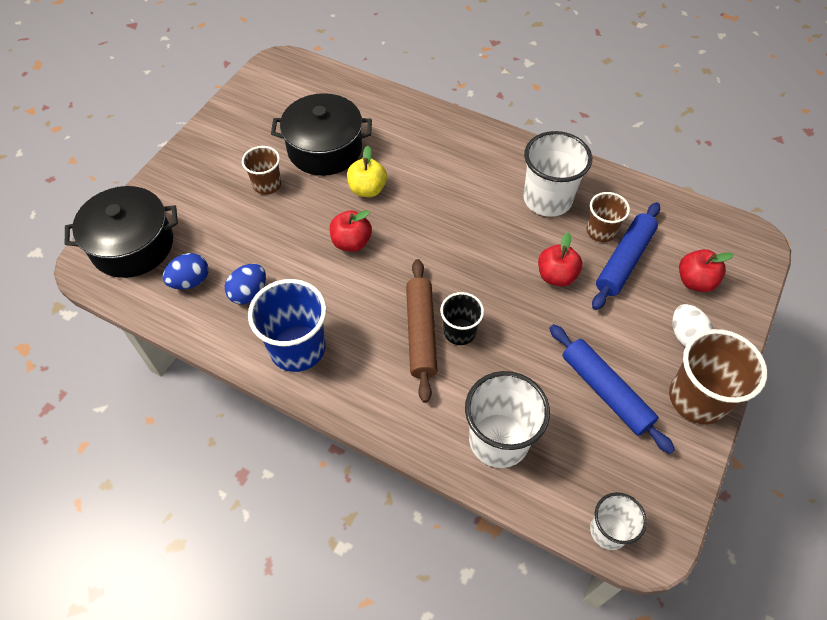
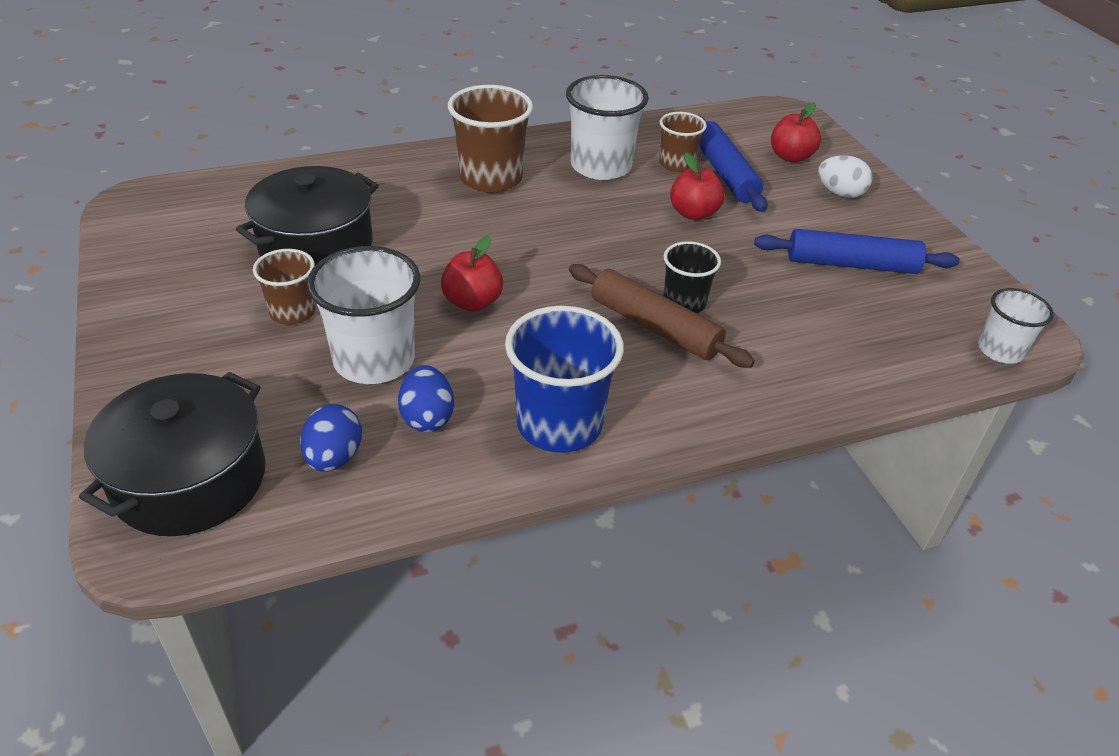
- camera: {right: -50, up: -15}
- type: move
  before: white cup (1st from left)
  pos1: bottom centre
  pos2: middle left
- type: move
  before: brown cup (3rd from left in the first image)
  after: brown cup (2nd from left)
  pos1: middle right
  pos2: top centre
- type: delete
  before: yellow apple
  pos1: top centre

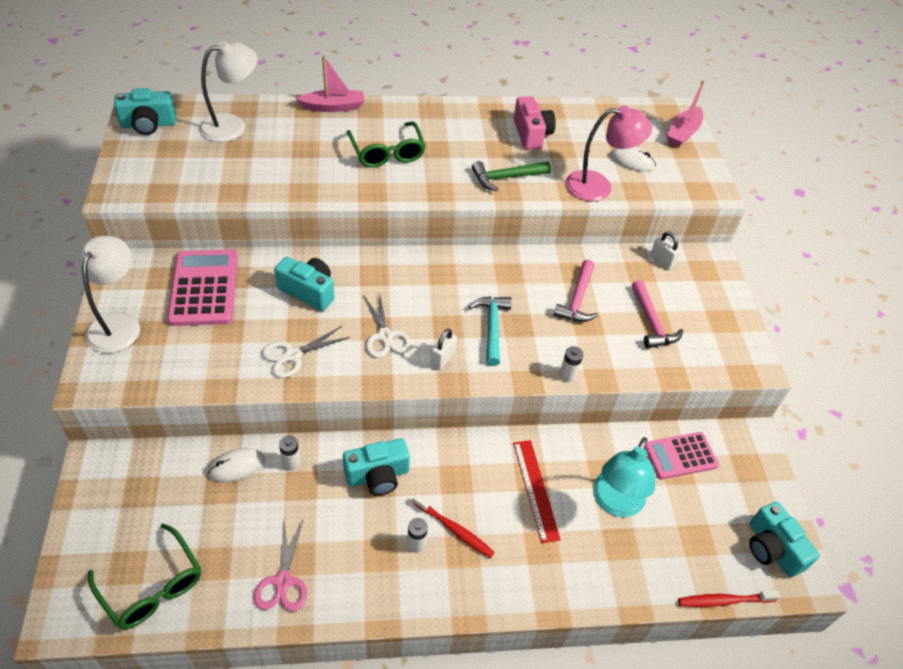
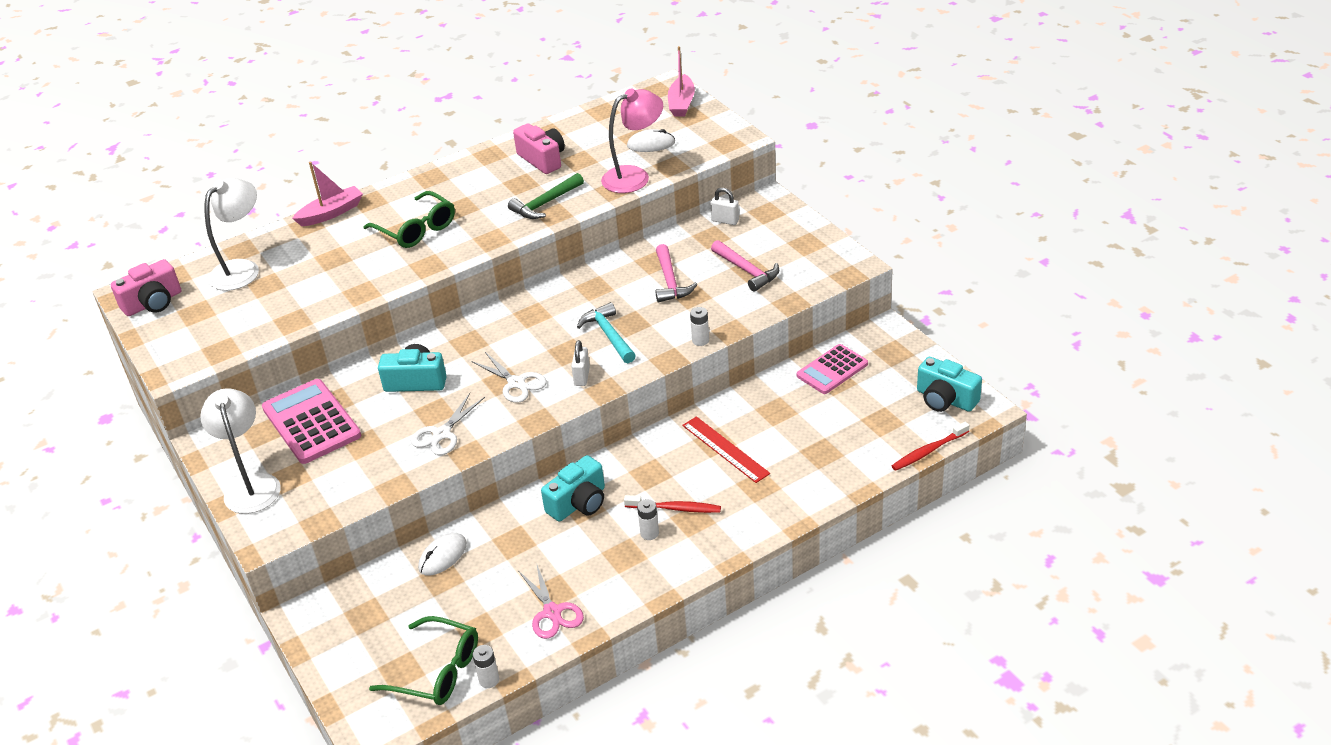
- camera: {right: -20, up: -10}
- type: recolor
  before: turquoise camera (1st from left)
  after: pink camera (1st from left)
  pos1: top left
  pos2: middle left
- type: move
  before: white battery (1st from left)
  pos1: bottom left
  pos2: bottom centre
- type: delete
  before: turquoise lamp
  pos1: bottom right

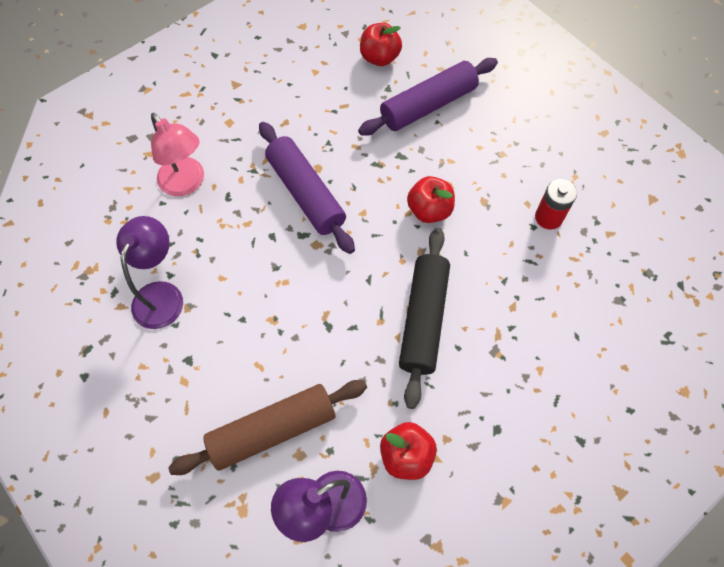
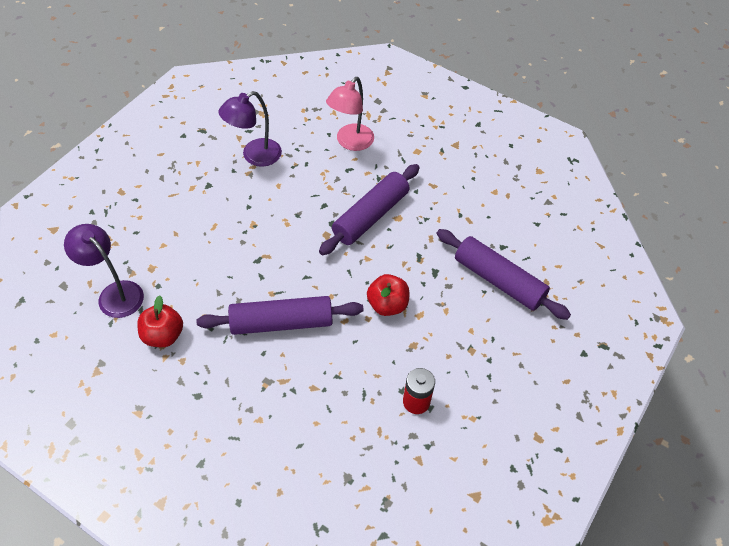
- camera: {right: 70, up: -10}
- type: recolor
  before: black rolling pin
  after: purple rolling pin (1st from left)
  pos1: centre
  pos2: centre
- type: rotate
  before: purple lamp (1st from left in the first image)
  pos1: middle left
  pos2: top centre
  turn: 150
- type: delete
  before: brown rolling pin
  pos1: bottom centre
- type: delete
  before: red apple (1st from left)
  pos1: top centre

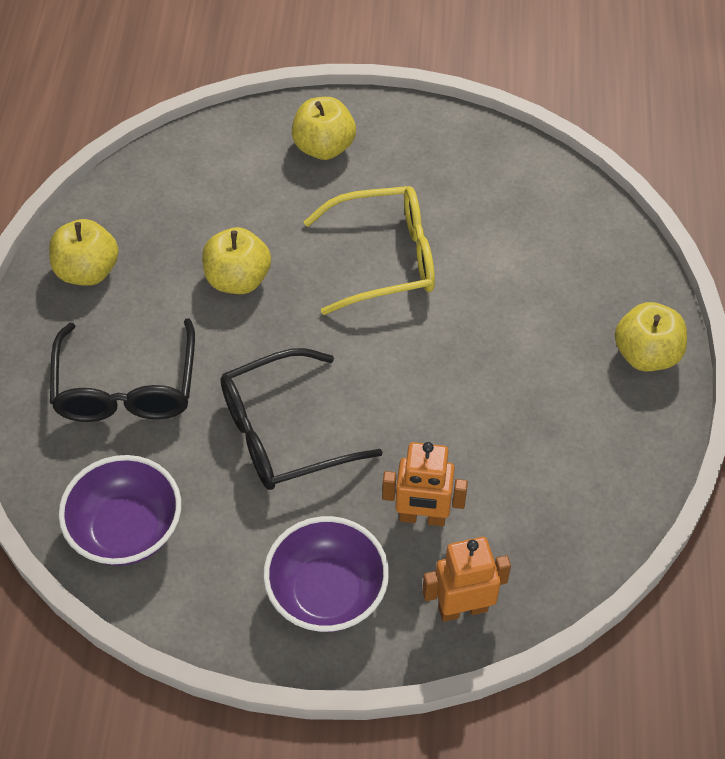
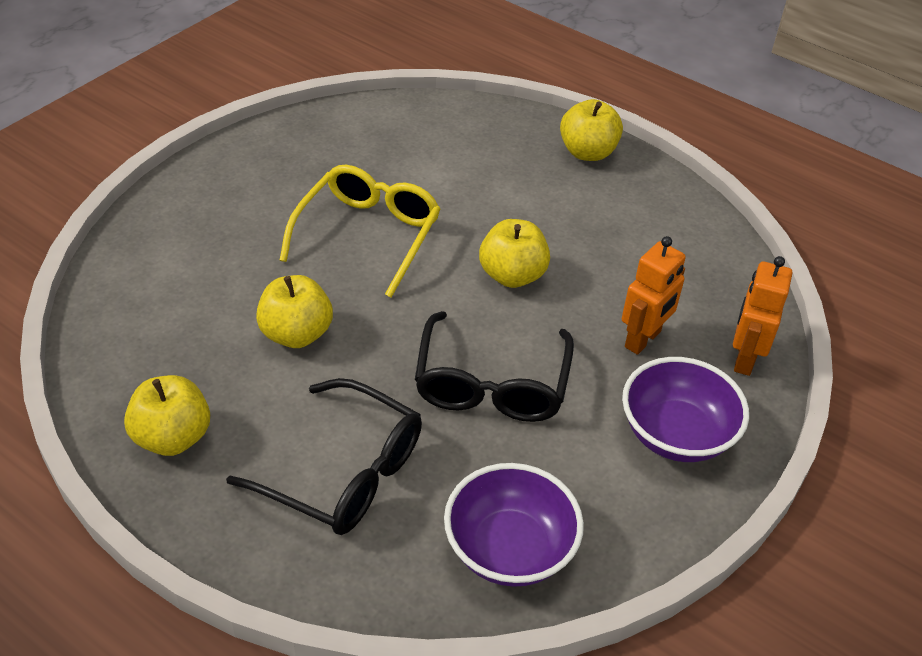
- camera: {right: -60, up: -10}
- type: move
  before: yellow apple (3rd from left)
  pos1: top centre
  pos2: centre

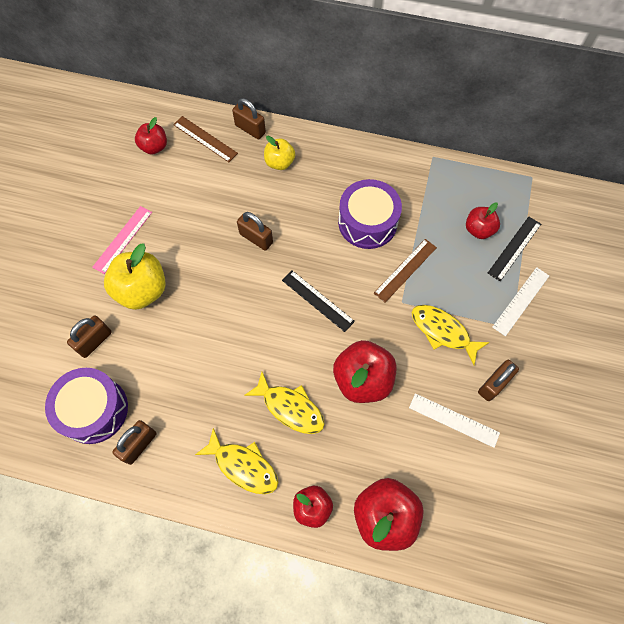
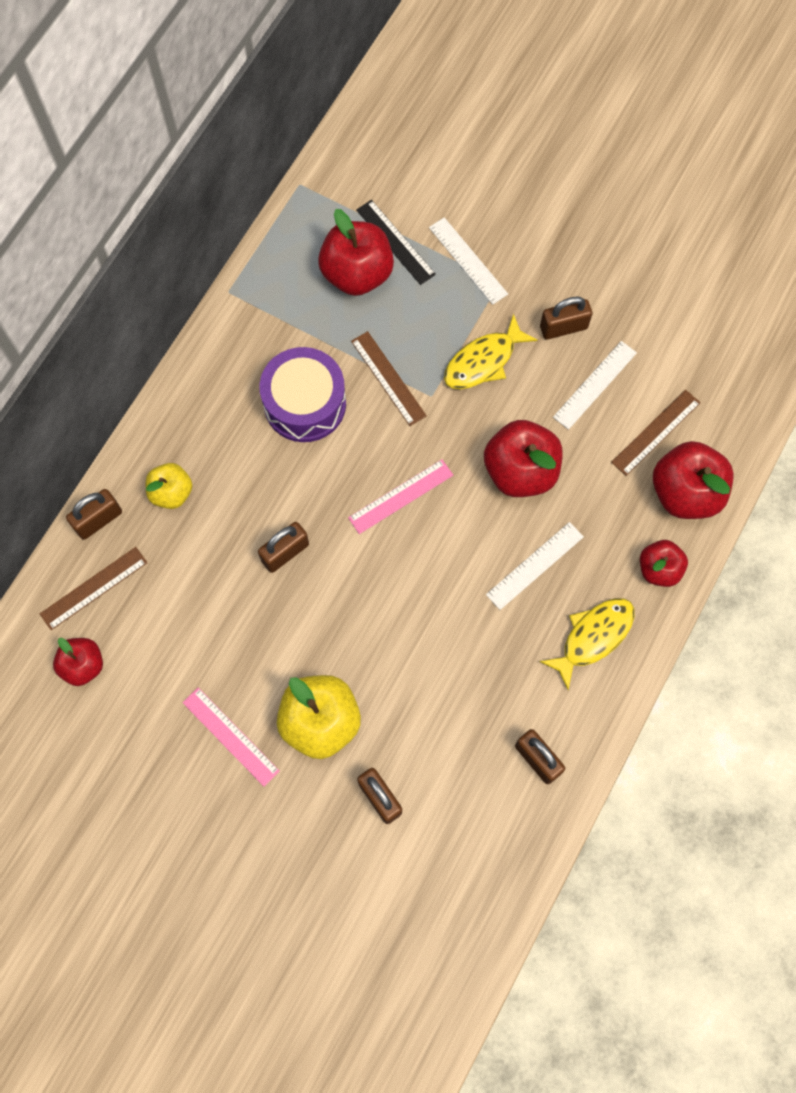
- camera: {right: -75, up: 5}
- type: resize
  before: red apple (5th from left in the first image)
  pos1: middle right
  pos2: top centre
  scale: 1.68
- type: recolor
  before: black ruler (1st from left)
  after: pink ruler (2nd from left)
  pos1: centre
  pos2: centre
- type: replace
  before: yellow fish (2nd from left)
  after: white ruler (2nd from left)
  pos1: centre
  pos2: middle right
- type: rotate
  before: brown padlock (5th from left)
  pos1: middle right
  pos2: top right
  turn: -75
- type: insert
  after: brown ruler (3rd from left)
  pos2: middle right
- type: delete
  before: purple drum (1st from left)
  pos1: middle left

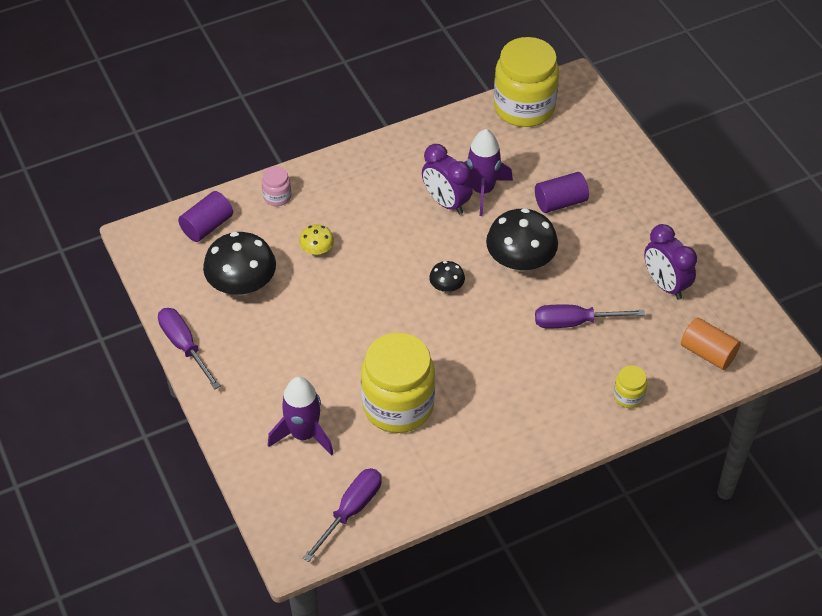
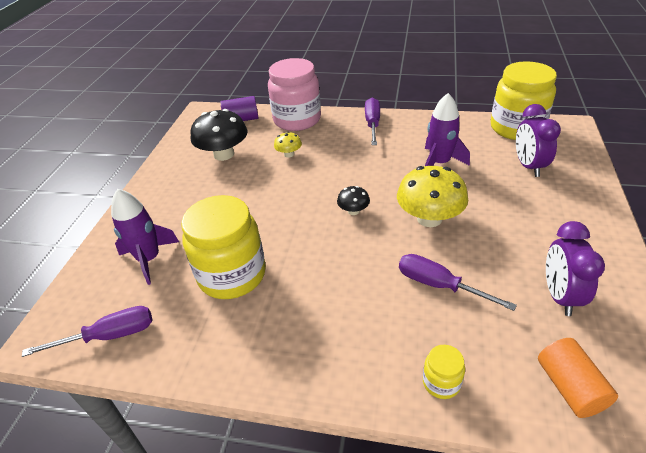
- camera: {right: 40, up: -10}
- type: resize
  before: pink jar
  pos1: top centre
  pos2: top centre
  scale: 2.3
- type: move
  before: purple screwdriver (1st from left in the first image)
  after: purple screwdriver (2nd from left)
  pos1: middle left
  pos2: top centre
- type: recolor
  before: black mushroom (3rd from left)
  after: yellow mushroom (2nd from left)
  pos1: centre
  pos2: middle right
- type: move
  before: purple clock (1st from left)
  pos1: top centre
  pos2: top right
- type: delete
  before: purple cylinder (2nd from left)
  pos1: top right

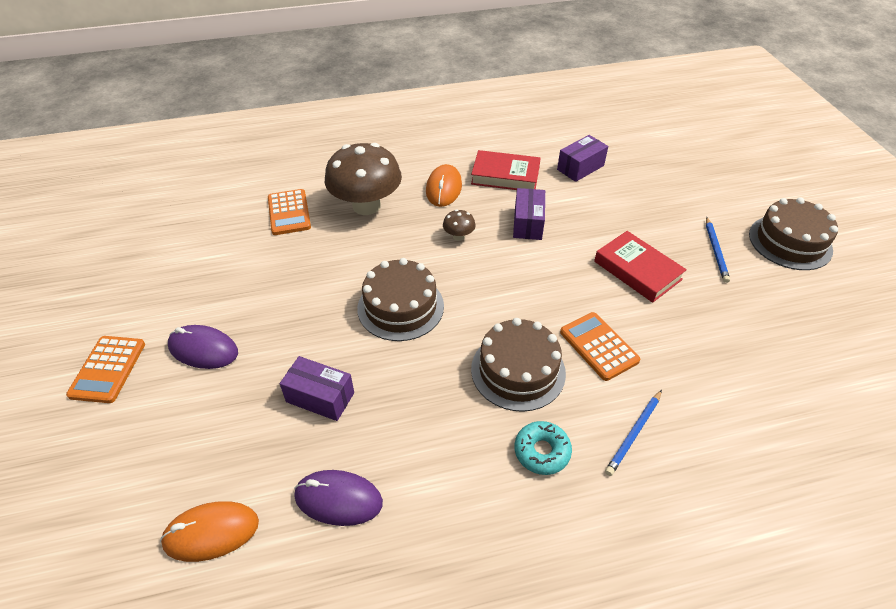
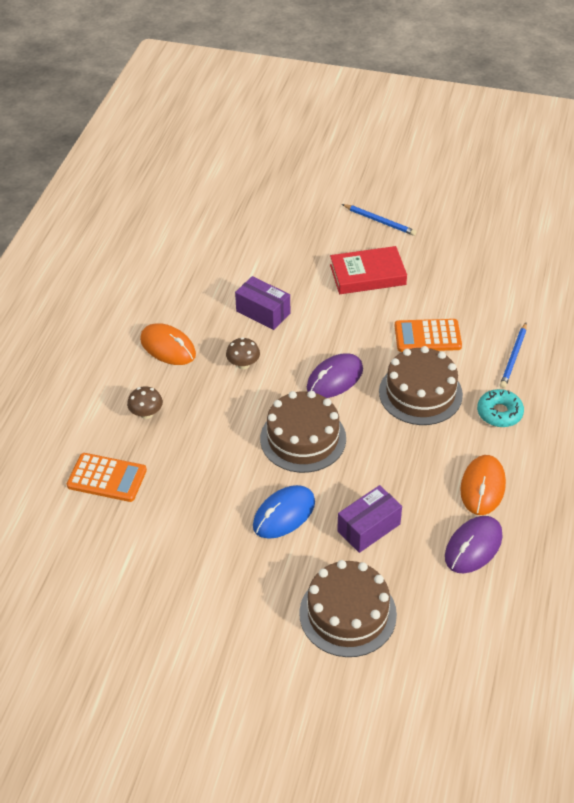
- camera: {right: -60, up: 0}
- type: resize
  before: brown mushroom (1st from left)
  pos1: top centre
  pos2: middle left
  scale: 0.42
- type: insert
  after: blue mouse
  pos2: centre
- type: move
  before: brown cake (3rd from left in the first image)
  after: brown cake (2nd from left)
  pos1: middle right
  pos2: bottom centre
- type: move
  before: purple mouse (1st from left)
  pos1: middle left
  pos2: centre
- type: move
  before: orange mouse (1st from left in the first image)
  after: orange mouse (2nd from left)
  pos1: bottom left
  pos2: middle right
- type: rotate
  before: blue pencil (1st from left in the first image)
  pos1: bottom right
  pos2: middle right
  turn: 45
- type: delete
  before: orange calculator (1st from left)
  pos1: middle left
- type: delete
  before: red book (1st from left)
  pos1: top centre
- type: delete
  before: purple box (3rd from left)
  pos1: top centre

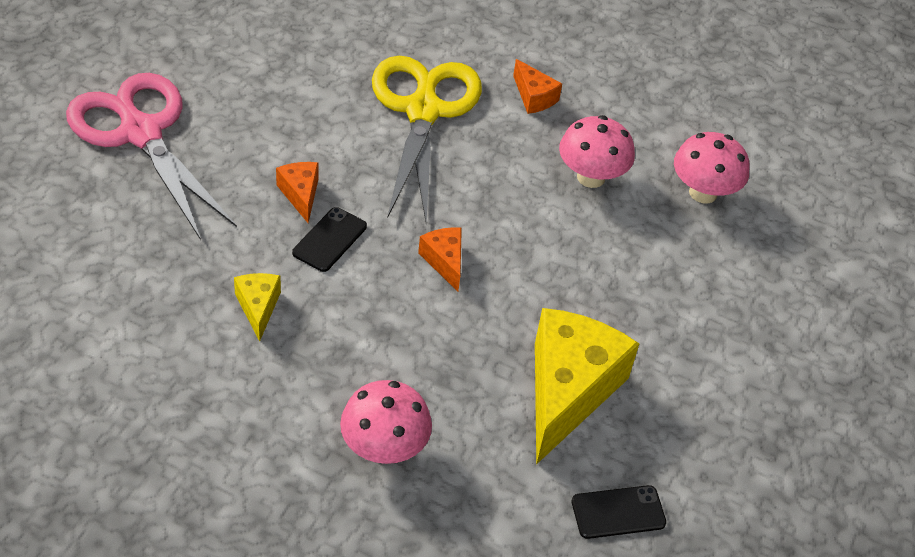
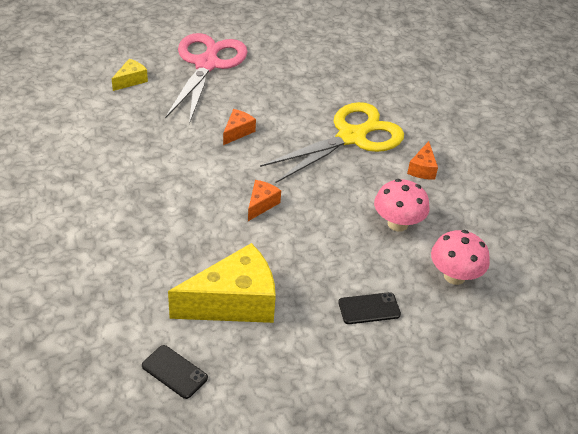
- camera: {right: 50, up: -5}
- type: move
  before: yellow cheese (1st from left)
  pos1: middle left
  pos2: top left
- type: move
  before: black phone (1st from left in the first image)
  after: black phone (2nd from left)
  pos1: centre
  pos2: bottom centre
- type: delete
  before: pink mushroom (1st from left)
  pos1: bottom centre

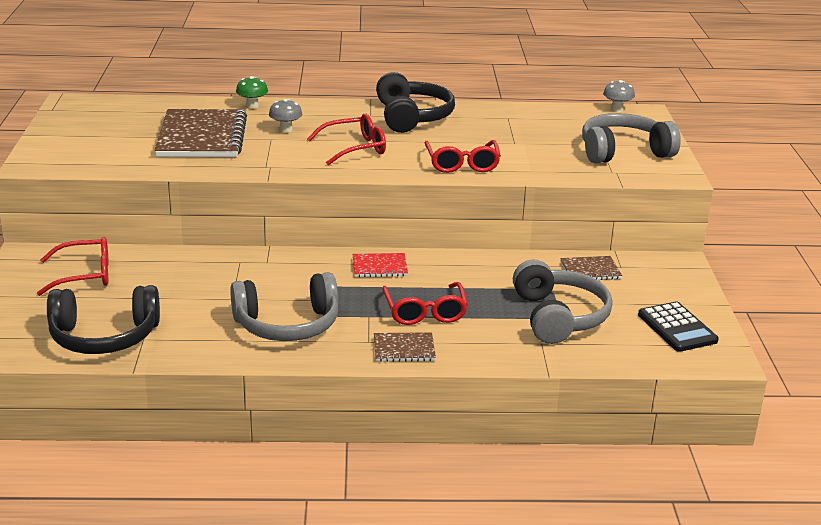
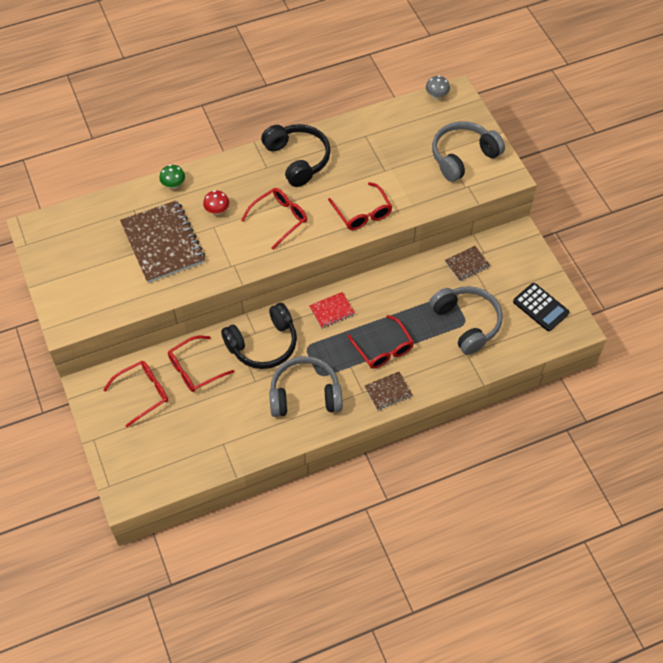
- camera: {right: -20, up: 30}
- type: insert
  after: red glasses (2nd from left)
  pos2: middle left
- type: recolor
  before: grey mushroom (1st from left)
  after: red mushroom
  pos1: top centre
  pos2: top left
- type: move
  before: black headphones (1st from left)
  pos1: middle left
  pos2: centre
- type: rotate
  before: grey headphones (1st from left)
  pos1: centre
  pos2: centre
  turn: -150

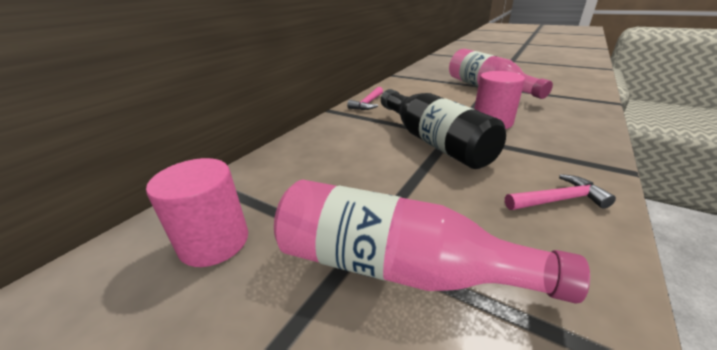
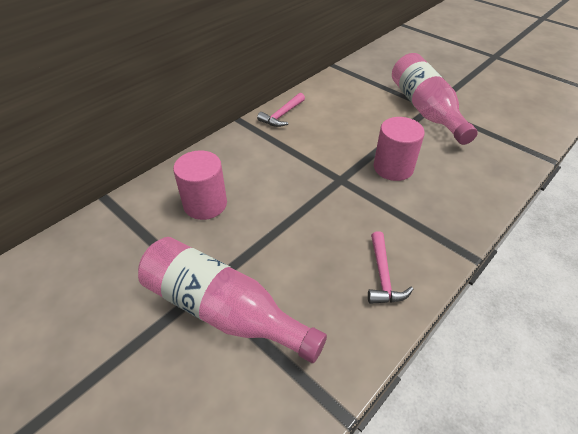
- camera: {right: 10, up: 15}
- type: move
  before: pink cylinder (1st from left)
  pos1: middle left
  pos2: centre
- type: rotate
  before: pink hammer (2nd from left)
  pos1: middle right
  pos2: middle right
  turn: 90
- type: delete
  before: black bottle
  pos1: centre

